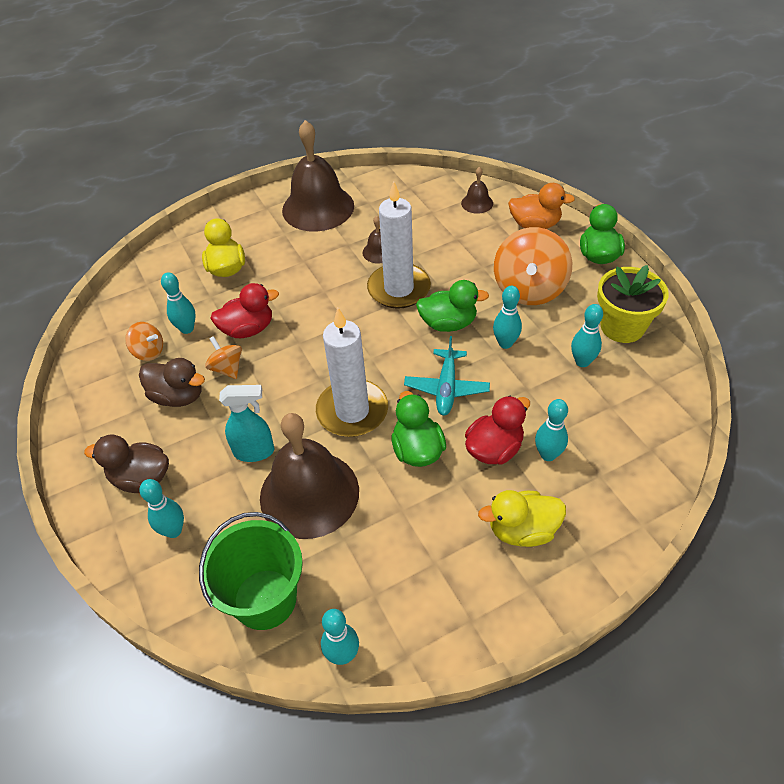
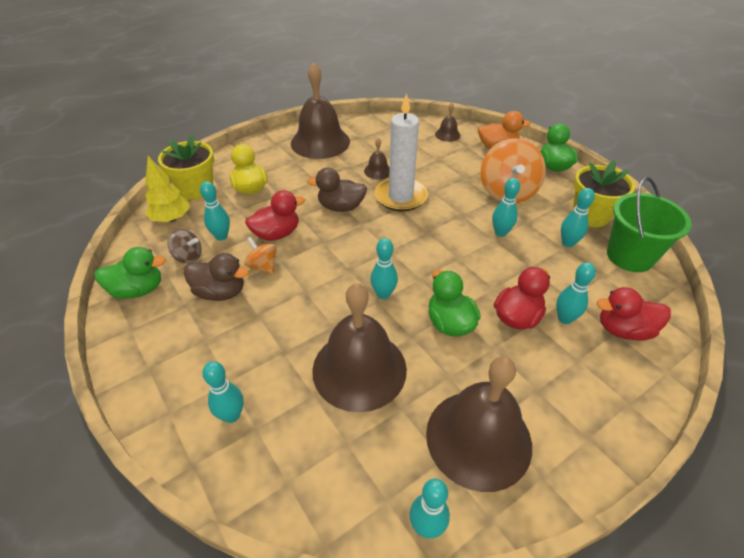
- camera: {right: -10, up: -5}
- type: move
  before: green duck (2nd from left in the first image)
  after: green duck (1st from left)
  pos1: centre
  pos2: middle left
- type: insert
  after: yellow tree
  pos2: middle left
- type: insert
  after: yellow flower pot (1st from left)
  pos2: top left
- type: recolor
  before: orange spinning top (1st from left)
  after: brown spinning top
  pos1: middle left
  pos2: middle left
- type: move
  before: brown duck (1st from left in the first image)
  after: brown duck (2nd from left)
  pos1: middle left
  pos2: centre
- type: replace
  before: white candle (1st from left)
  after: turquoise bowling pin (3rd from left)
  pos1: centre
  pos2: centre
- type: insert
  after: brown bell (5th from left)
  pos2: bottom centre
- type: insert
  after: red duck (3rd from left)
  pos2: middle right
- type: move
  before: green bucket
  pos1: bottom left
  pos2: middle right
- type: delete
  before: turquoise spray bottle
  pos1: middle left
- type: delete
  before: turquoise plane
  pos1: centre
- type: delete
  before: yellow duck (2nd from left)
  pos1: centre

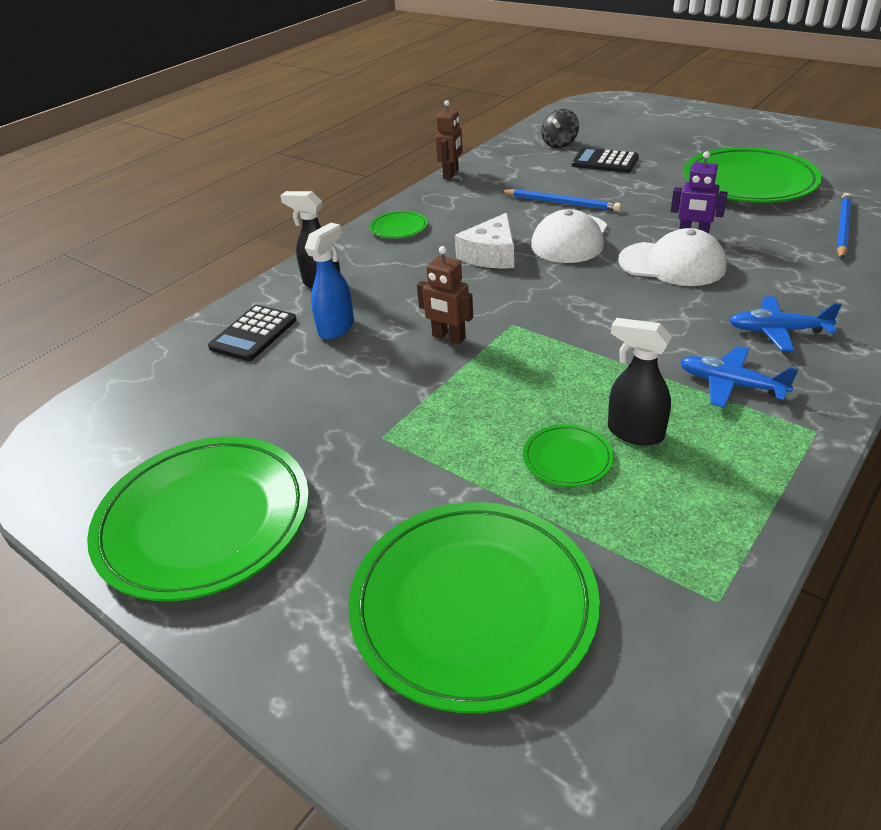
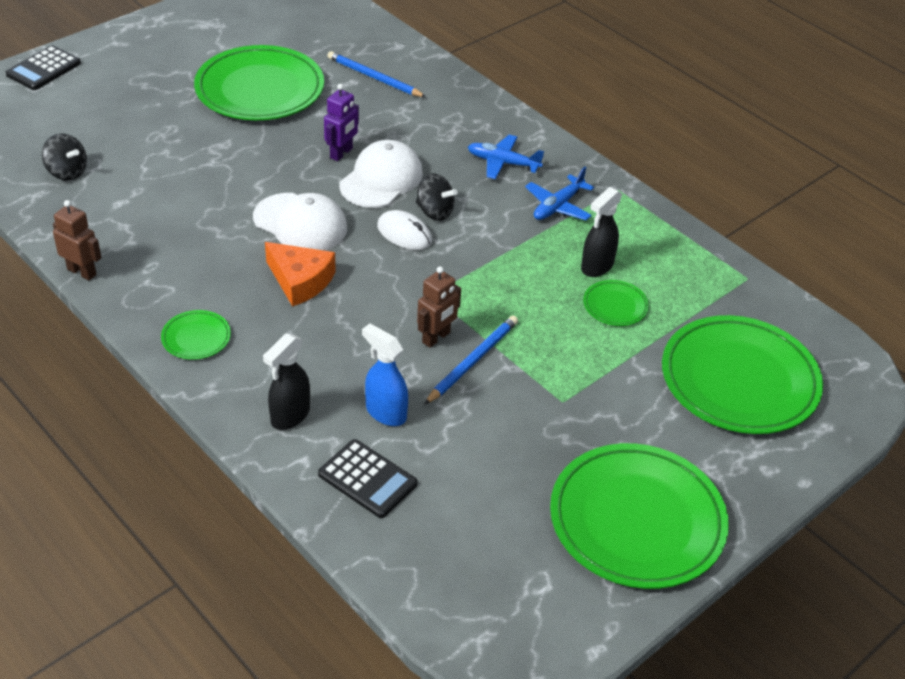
- camera: {right: -85, up: 5}
- type: move
  before: black calculator (2nd from left in the first image)
  after: black calculator (1st from left)
  pos1: top right
  pos2: top left
- type: recolor
  before: white cheese
  after: orange cheese
  pos1: top centre
  pos2: middle left
- type: insert
  after: white mouse
  pos2: centre
- type: insert
  after: black spinning top (2nd from left)
  pos2: top centre
- type: move
  before: blue pencil (1st from left in the first image)
  after: blue pencil (2nd from left)
  pos1: top centre
  pos2: centre
- type: rotate
  before: blue plane (2nd from left in the first image)
  pos1: middle right
  pos2: top centre
  turn: 90

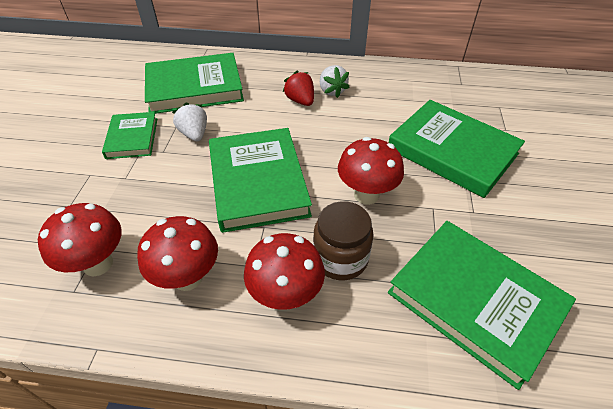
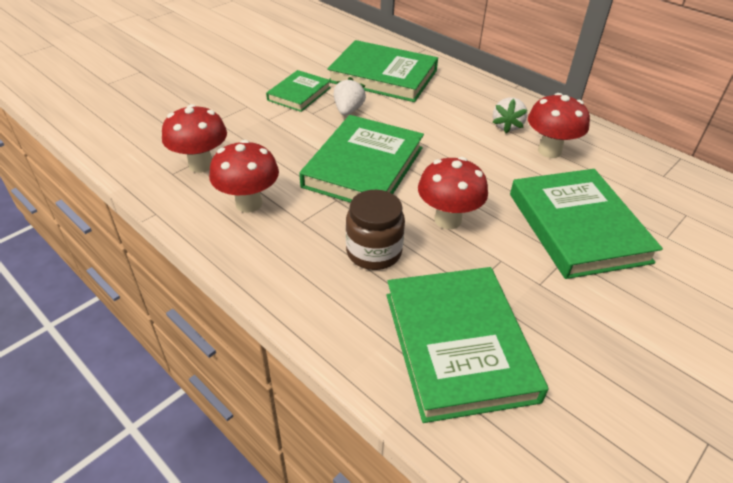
- camera: {right: 35, up: -5}
- type: move
  before: red mushroom (3rd from left in the first image)
  after: red mushroom (4th from left)
  pos1: centre
  pos2: top right
- type: delete
  before: red strawberry
  pos1: top centre

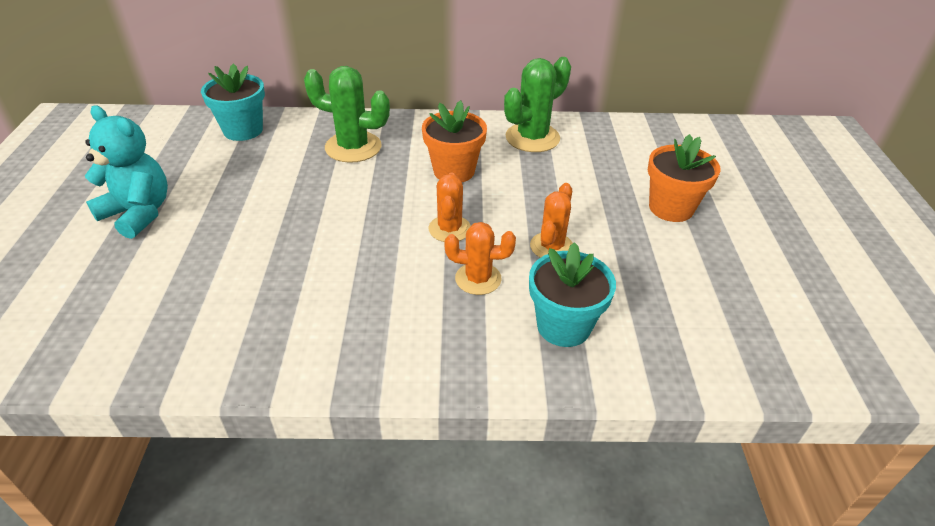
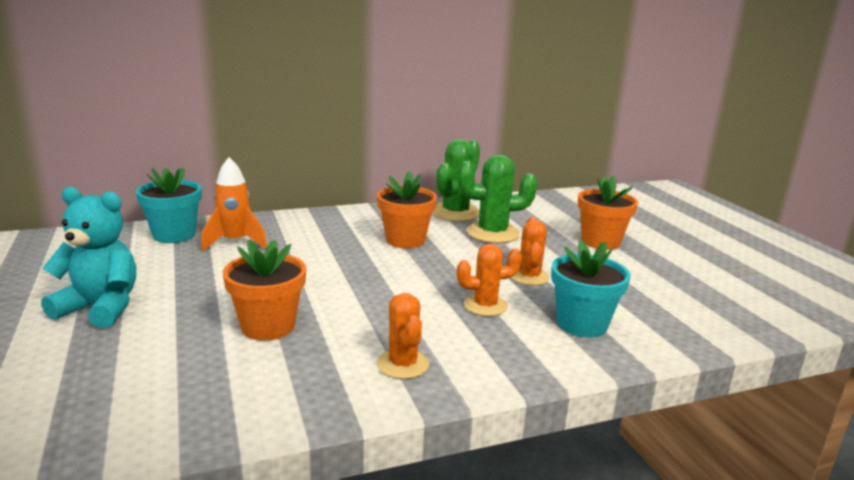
- camera: {right: -20, up: -20}
- type: insert
  after: orange rocket
  pos2: middle left
- type: insert
  after: orange flower pot (1st from left)
  pos2: middle left
- type: move
  before: orange cactus (1st from left)
  pos1: centre
  pos2: bottom centre
- type: move
  before: green cactus (1st from left in the first image)
  after: green cactus (2nd from left)
  pos1: top centre
  pos2: centre

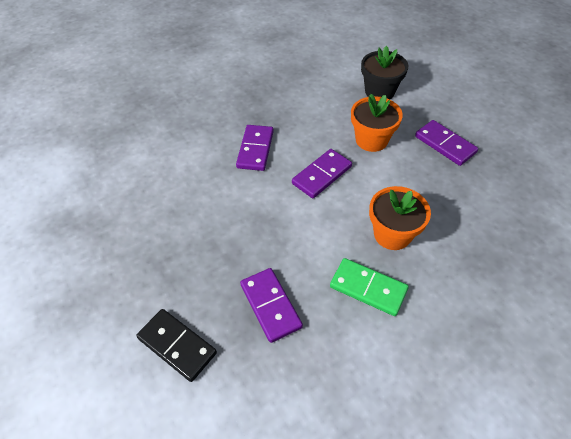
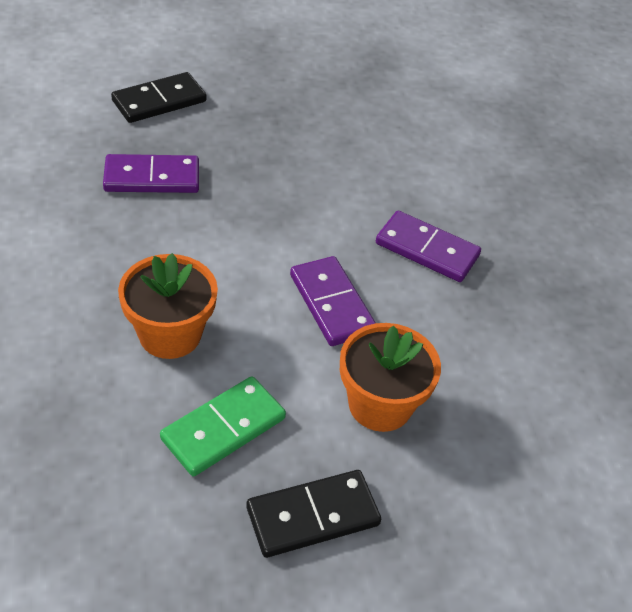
- camera: {right: 105, up: -5}
- type: move
  before: green domino
  pos1: centre
  pos2: bottom centre
- type: recolor
  before: purple domino (4th from left)
  after: black domino (2nd from left)
  pos1: top right
  pos2: bottom centre
- type: delete
  before: black flower pot
  pos1: top right

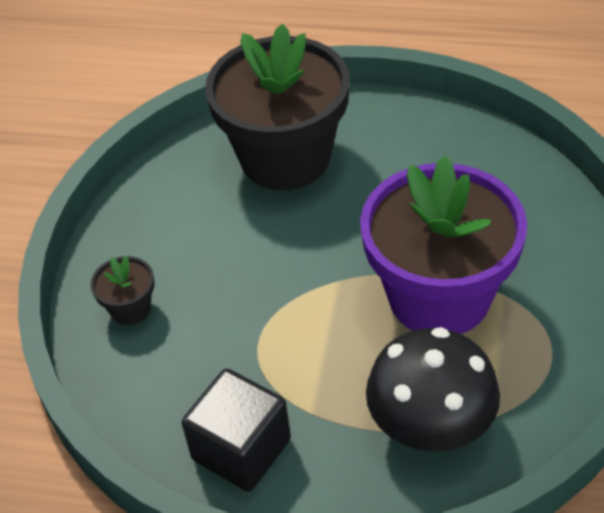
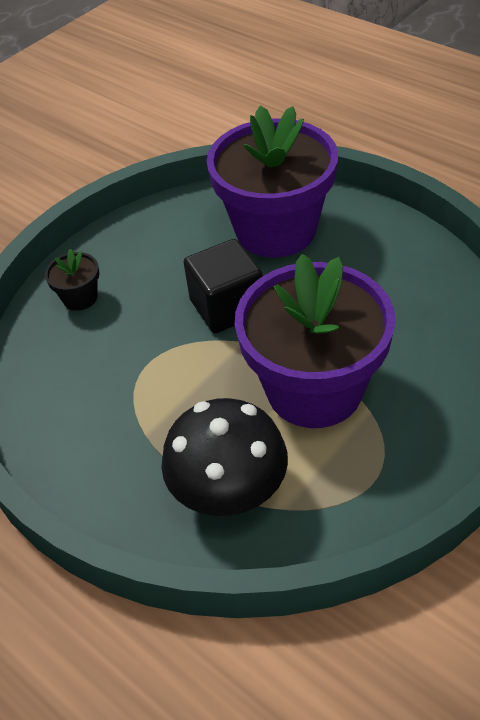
- camera: {right: 30, up: 0}
- type: move
  before: black cube
  pos1: bottom centre
  pos2: centre
- type: recolor
  before: black flower pot (2nd from left)
  after: purple flower pot (1st from left)
  pos1: top centre
  pos2: top centre

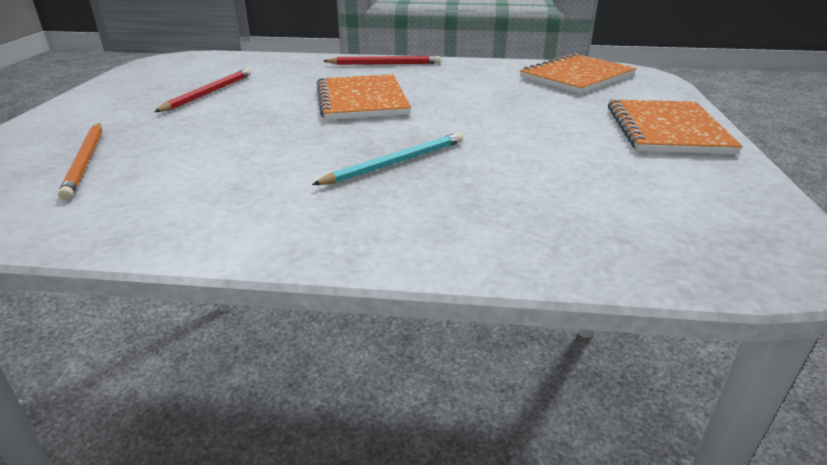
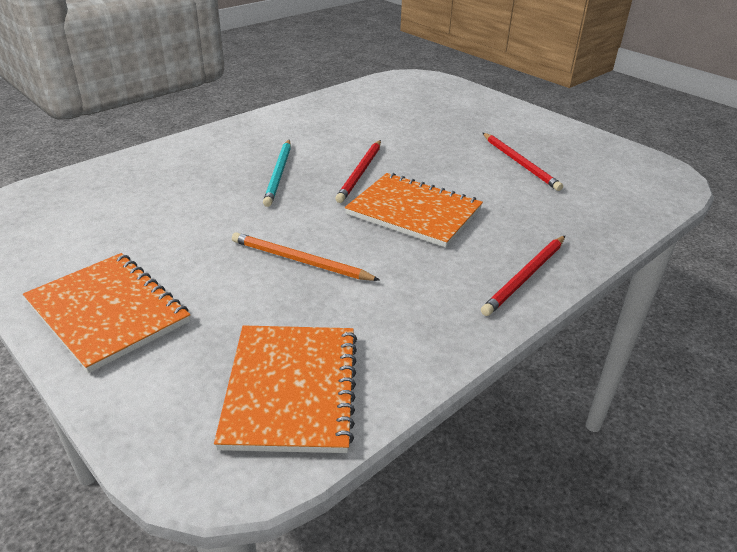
- camera: {right: 130, up: 5}
- type: move
  before: orange pencil
  pos1: middle left
  pos2: centre
- type: insert
  after: red pencil (1st from left)
  pos2: top centre

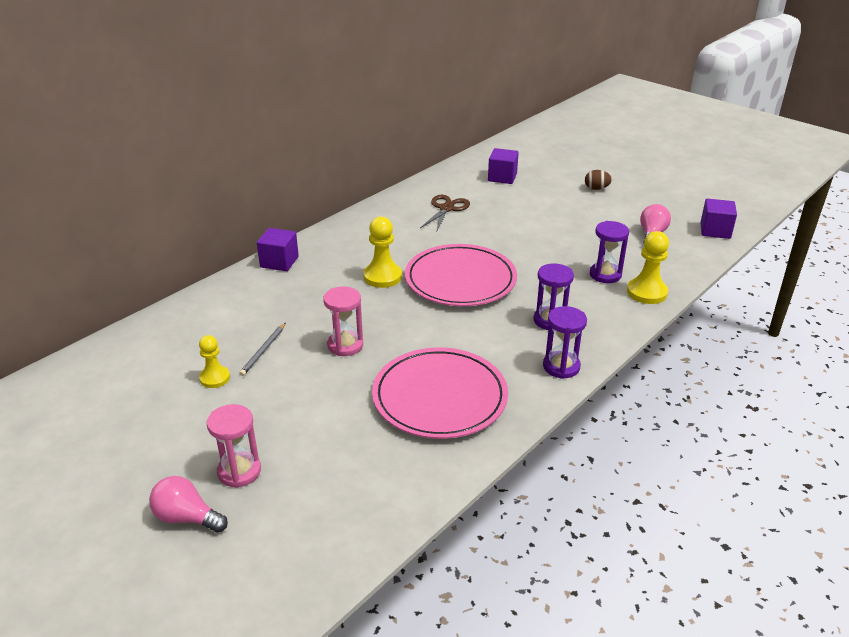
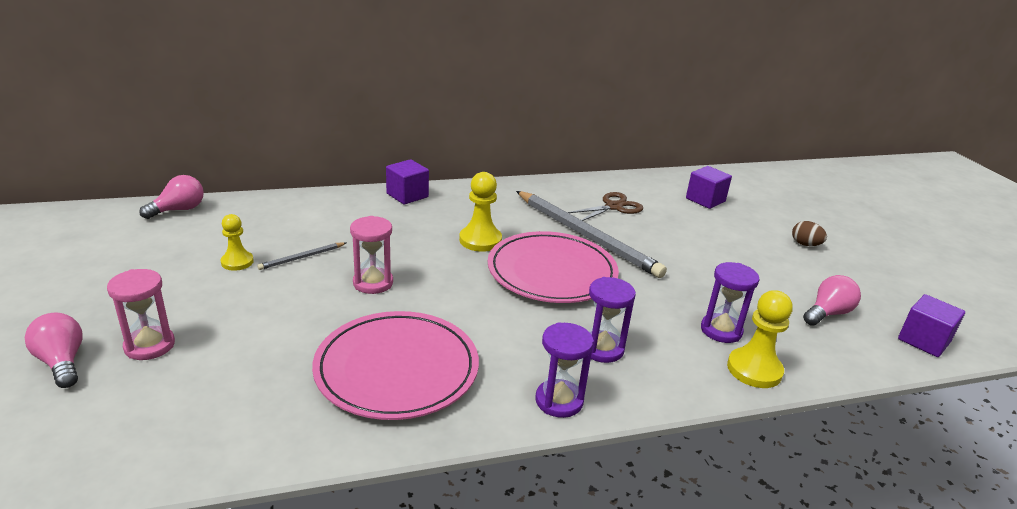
- camera: {right: 30, up: -5}
- type: insert
  after: pink light bulb (2nd from left)
  pos2: middle left
- type: insert
  after: grey pencil (2nd from left)
  pos2: centre

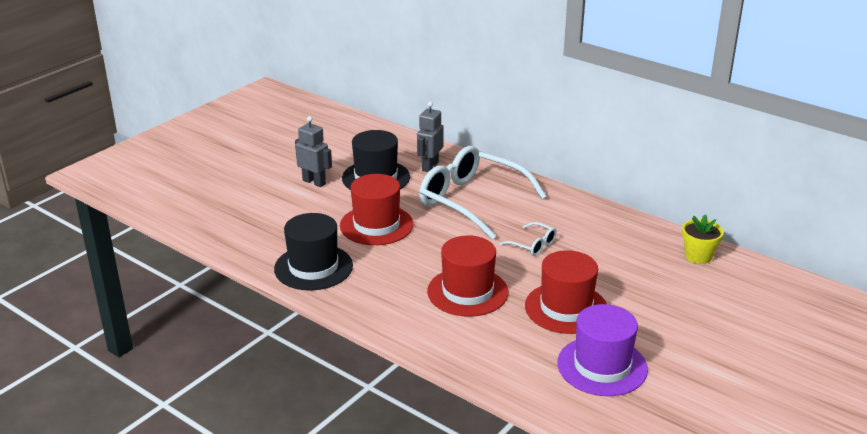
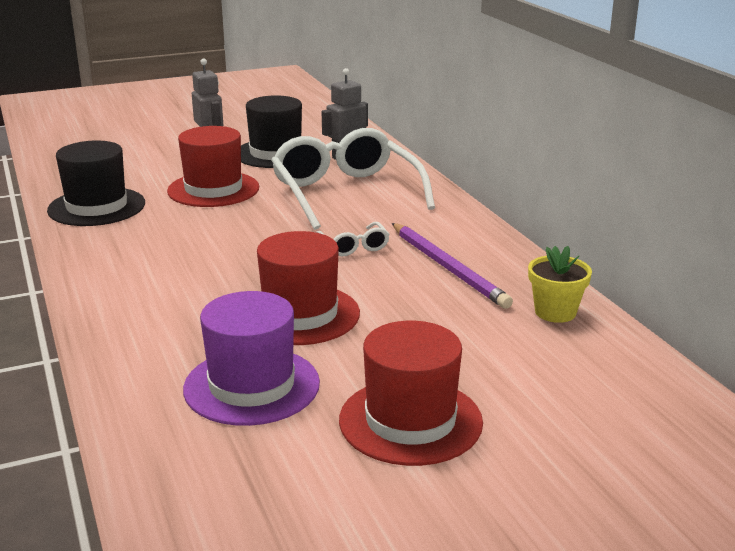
- camera: {right: 30, up: -5}
- type: move
  before: red hat (2nd from left in the first image)
  after: red hat (3rd from left)
  pos1: centre
  pos2: bottom centre
- type: insert
  after: purple pencil
  pos2: centre

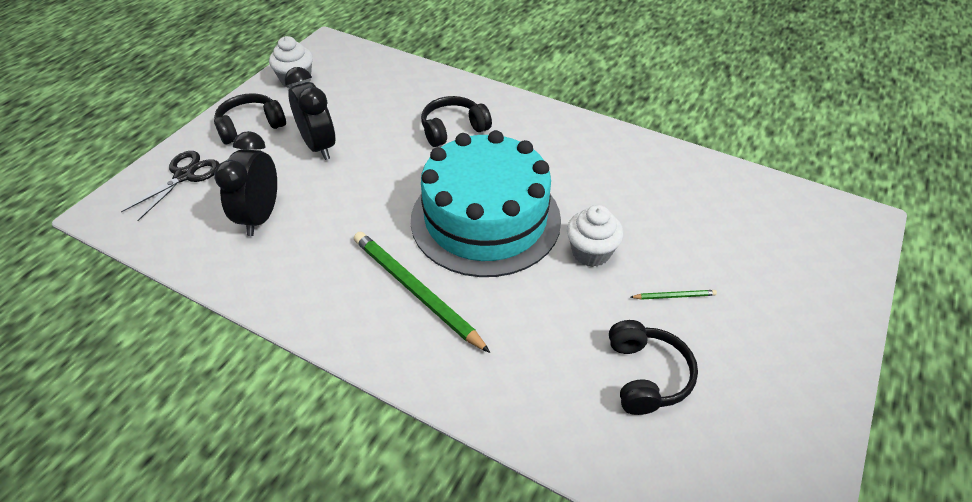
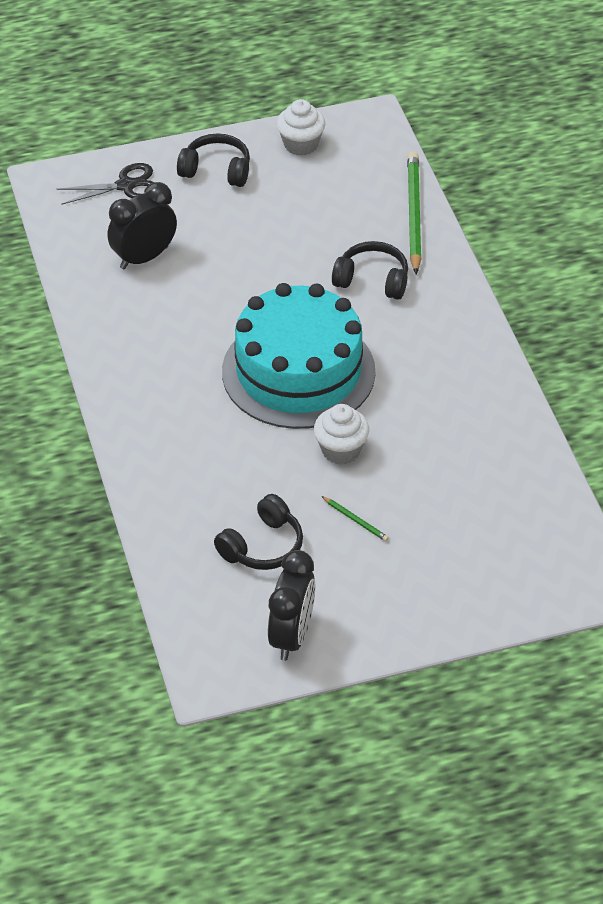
- camera: {right: 45, up: 0}
- type: move
  before: black clock (2nd from left)
  pos1: top left
  pos2: bottom centre
- type: move
  before: green pencil (1st from left in the first image)
  after: green pencil (2nd from left)
  pos1: centre
  pos2: top right

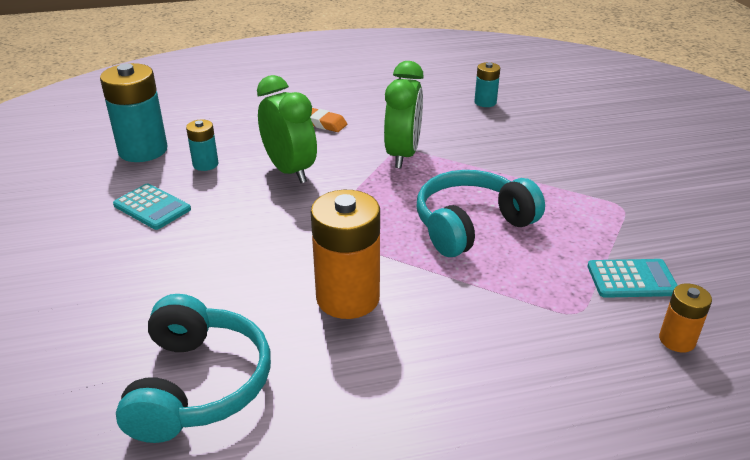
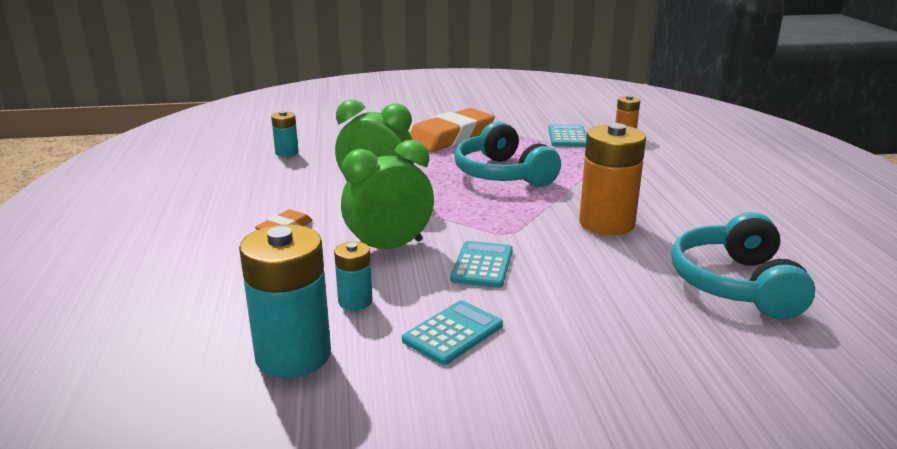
- camera: {right: -85, up: -10}
- type: insert
  after: orange eraser (2nd from left)
  pos2: top centre
- type: insert
  after: turquoise calculator (2nd from left)
  pos2: centre
- type: rotate
  before: turquoise headphones (1st from left in the first image)
  pos1: bottom left
  pos2: middle right
  turn: -90

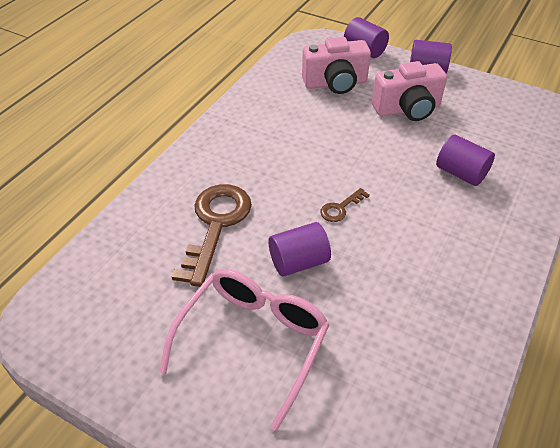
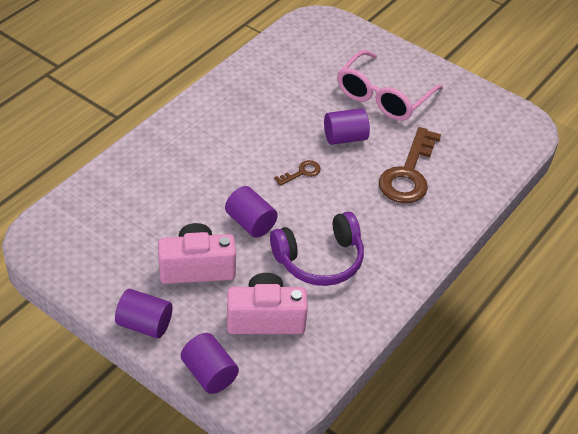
- camera: {right: -175, up: 0}
- type: move
  before: purple cylinder (4th from left in the first image)
  after: purple cylinder (3rd from left)
  pos1: middle right
  pos2: centre
- type: insert
  after: purple headphones
  pos2: centre

